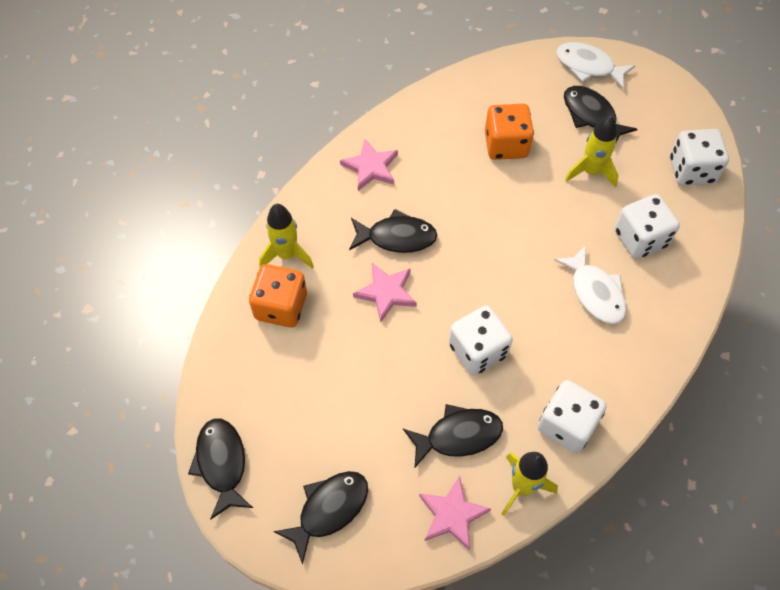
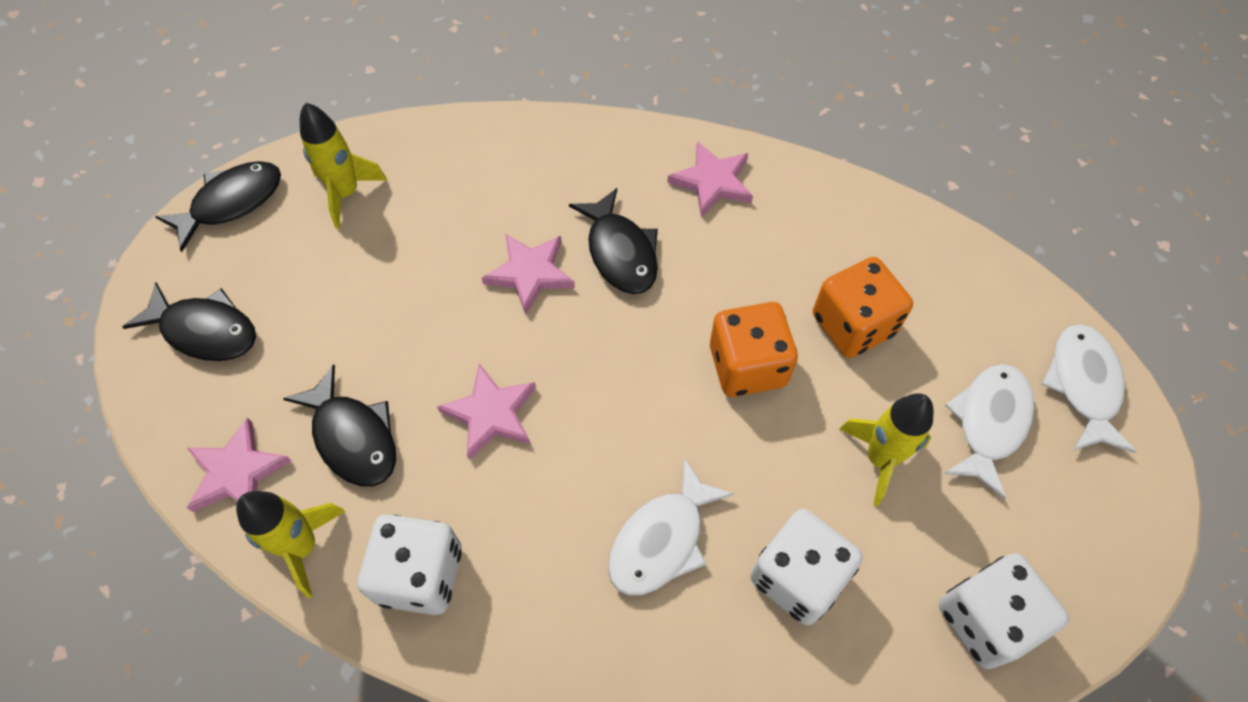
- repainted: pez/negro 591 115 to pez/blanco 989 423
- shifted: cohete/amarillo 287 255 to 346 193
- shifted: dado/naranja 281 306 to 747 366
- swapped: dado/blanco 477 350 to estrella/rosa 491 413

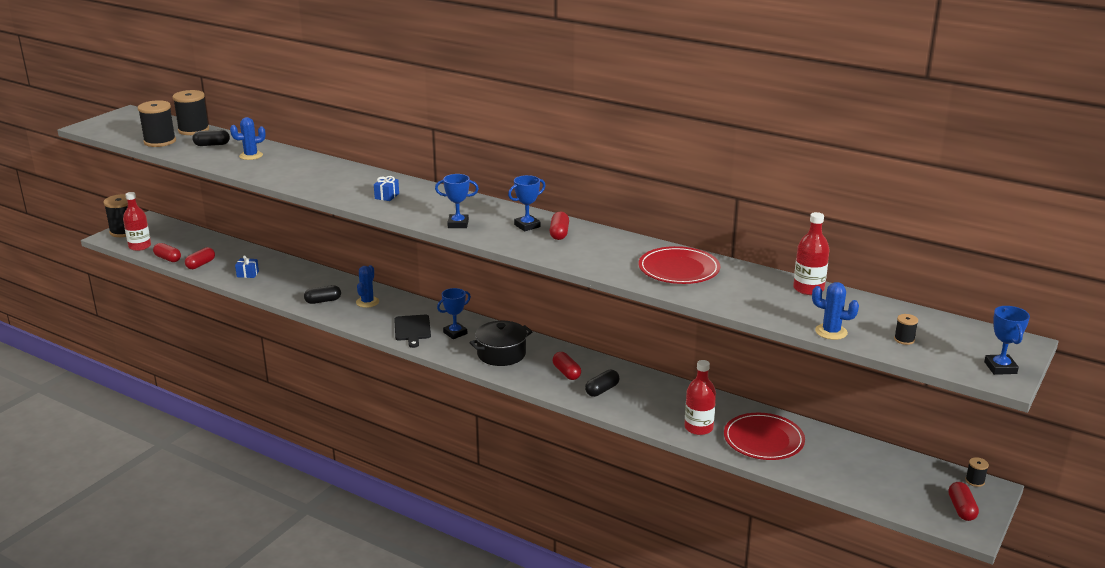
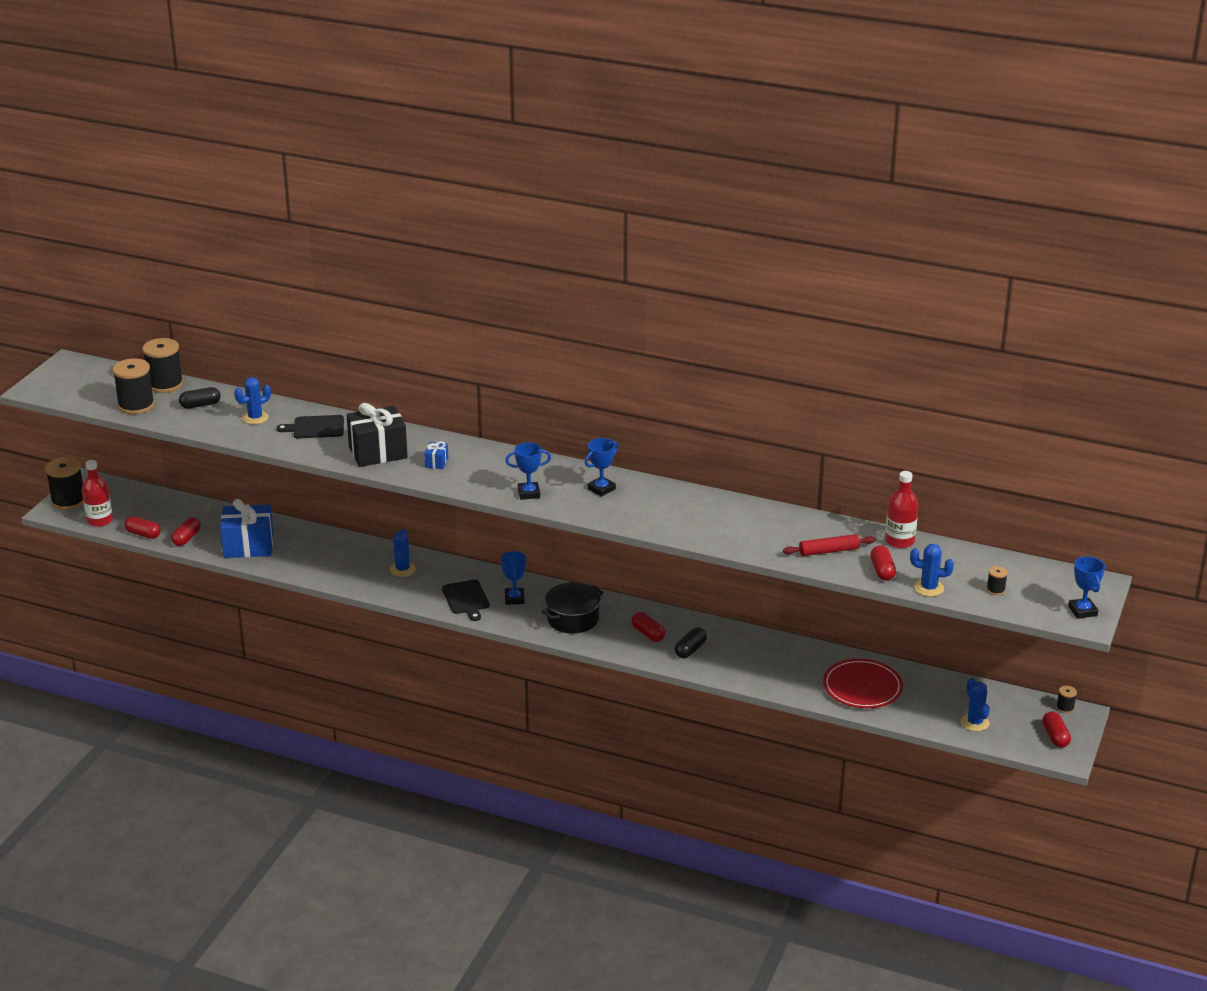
- shifted: cápsula/rojo 559 233 to 882 571
- gone: plato/rojo 679 269
- scaled: regalo/azul 248 274 = 248 546 x2.27
- gone: cápsula/negro 323 301
- rotated: trofeo/azul 455 333 = 514 599 45 degrees counterclockwise
- gone: botella/rojo 698 428
- new: regalo/negro 378 452
- new: tabla de cortar/negro 316 427
- new: rodillo/rojo 829 551
- new: cactus/azul 974 722

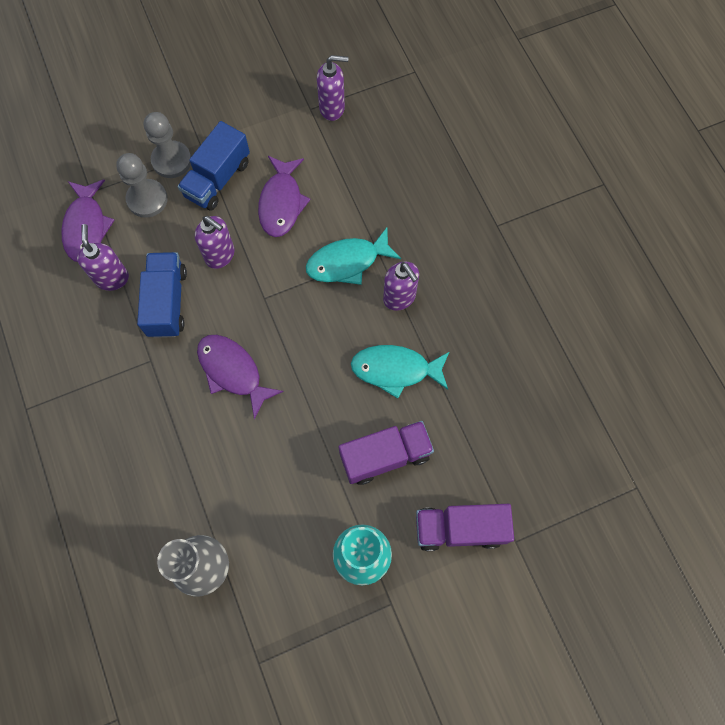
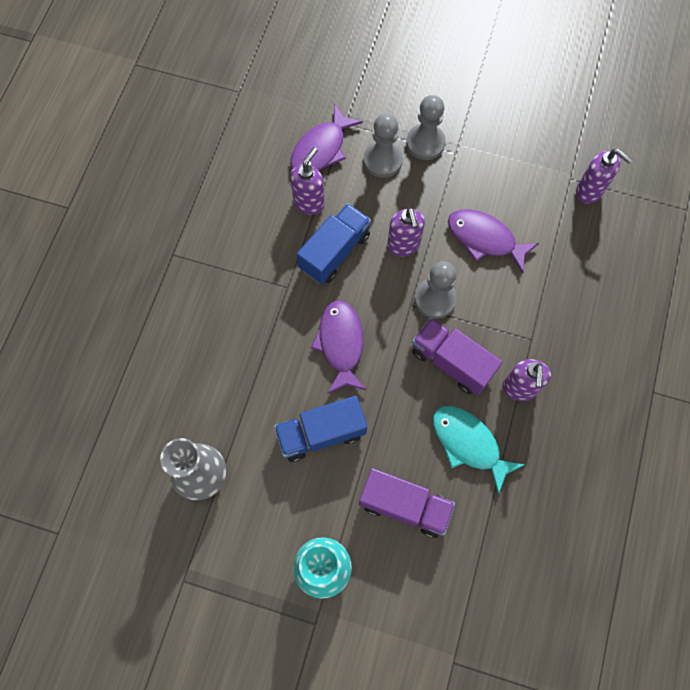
- shifted: camión/azul 217 179 to 321 433
- rotated: pez/morado 281 203 = 485 239 75 degrees clockwise
- gone: pez/turquesa 347 262
- shifted: camión/morado 459 528 to 451 362
- new: peón/gris 435 299

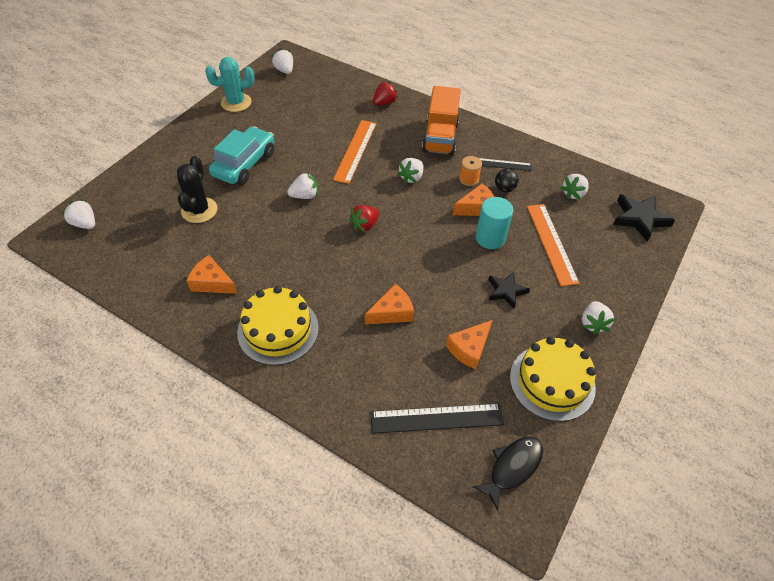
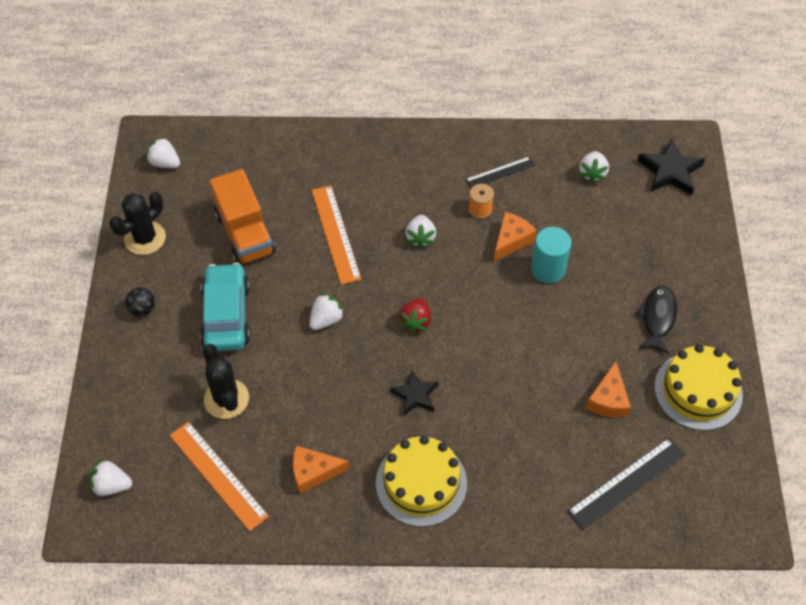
- repainted: cactus/turquesa 236 103 to cactus/negro 145 238
- gone: fresa/rojo 384 103
- shifted: camión/naranja 440 137 to 245 233
- shifted: pelota/negro 504 189 to 143 309
- shifted: regla/naranja 551 243 to 218 475
- shifted: estrella/negro 506 291 to 415 395
- gone: queso/naranja 392 312
- gone: fresa/blanco 593 323
- shifted: pez/negro 512 468 to 658 318

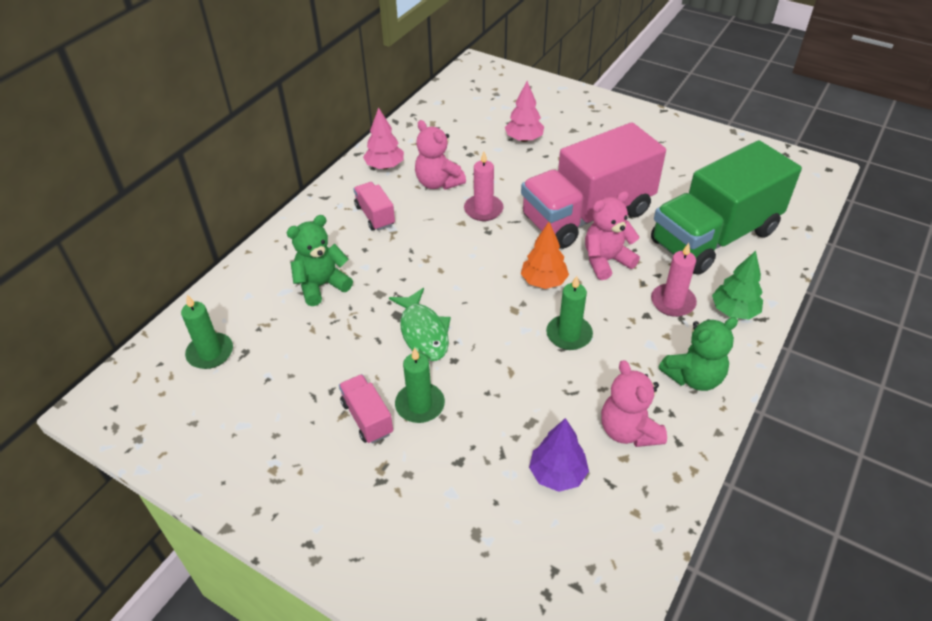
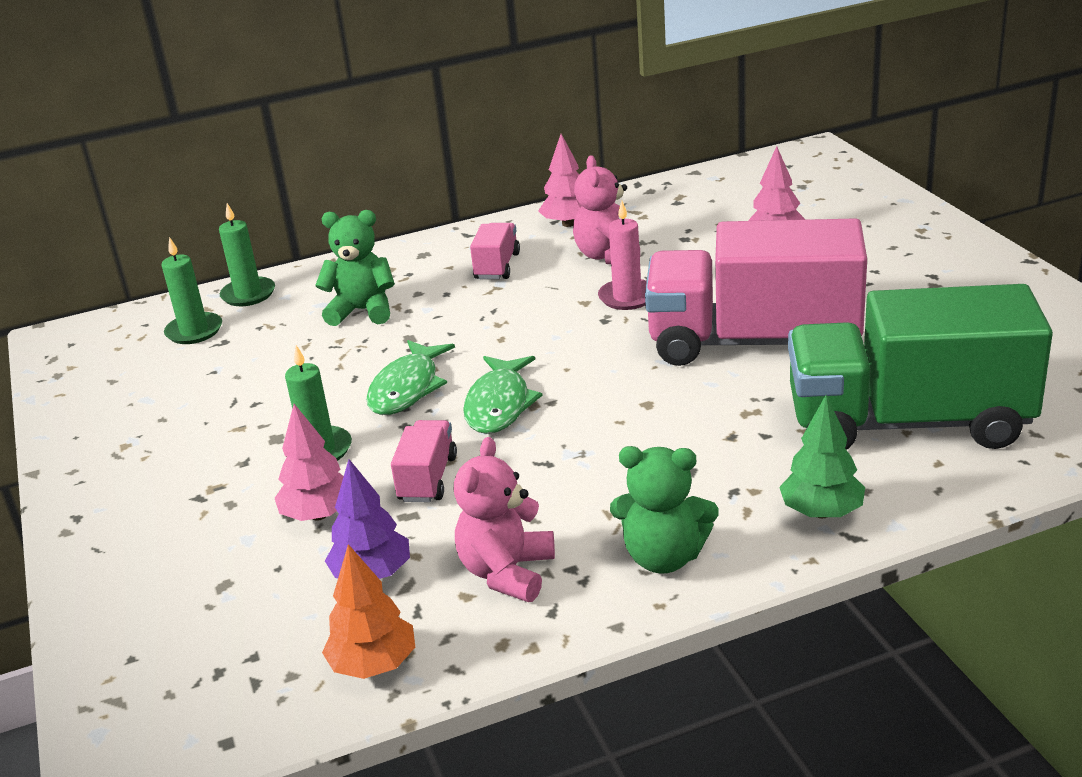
- gone: osito/rosa 606 261
- shifted: árbol/naranja 543 281 to 374 665
- gone: vela/rosa 672 302
- shifted: vela/verde 569 334 to 248 294
- shifted: camión/rosa 367 418 to 428 479
- new: pez/verde 499 404
- new: árbol/rosa 318 514

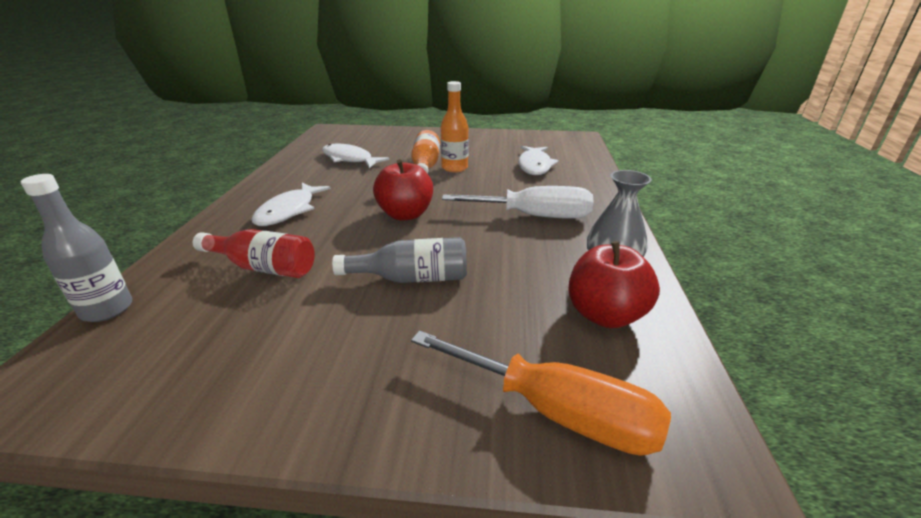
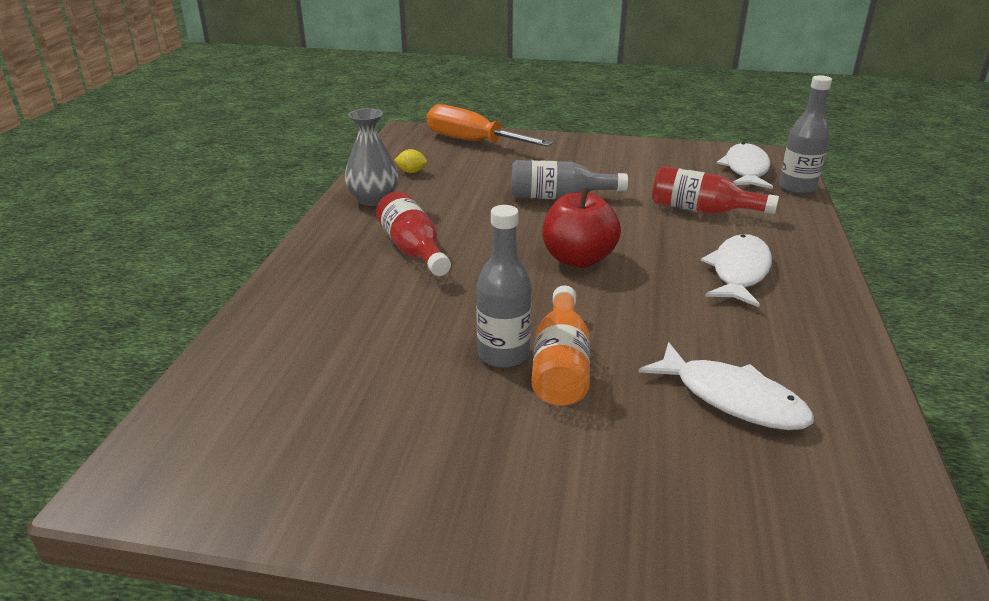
- repainted: botella/naranja 454 168 to botella/gris 503 354
- shifted: pez/blanco 534 166 to 746 169
- swapped: destornillador/blanco 534 216 to botella/rojo 413 250
- swapped: manzana/rojo 605 315 to limón/amarillo 411 172

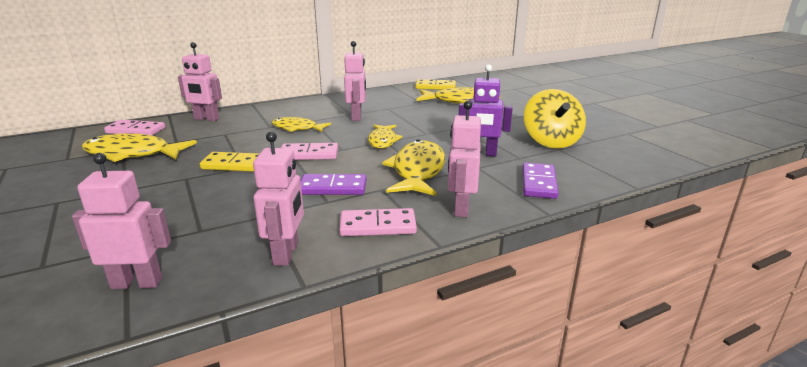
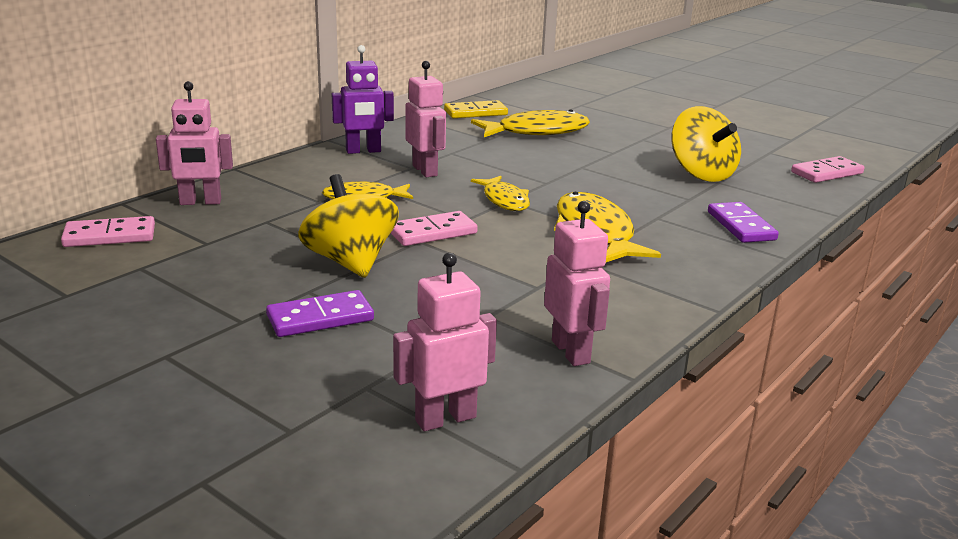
- shifted: robot/morado 482 154 to 363 151
- gone: robot/rosa 461 208
- gone: pez/amarillo 133 154
- swapped: ficha de dominó/amarillo 235 165 to peonza/amarillo 350 262
- shifted: ficha de dominó/morado 333 188 to 320 318
- shifted: ficha de dominó/rosa 378 226 to 827 173

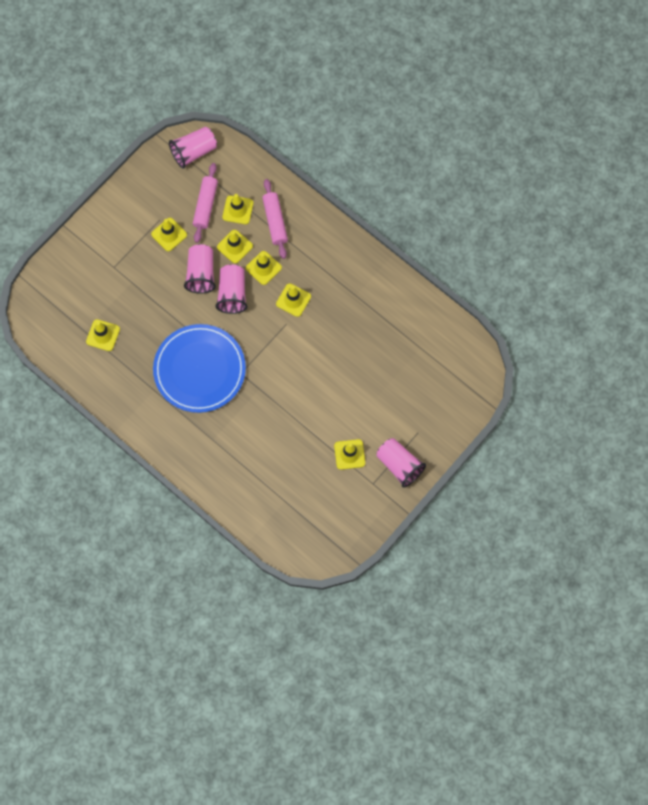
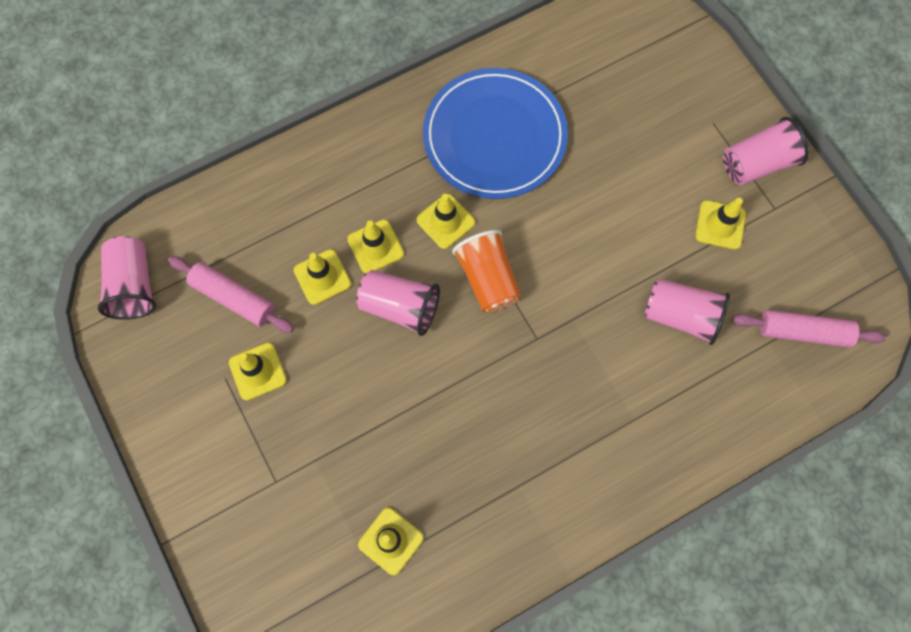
- shifted: rodillo/rosa 275 221 to 803 332
- gone: cono de tráfico/amarillo 238 210
- shifted: vaso/rosa 201 273 to 680 315
- shifted: plato/azul 199 369 to 494 136
- new: vaso/naranja 488 279

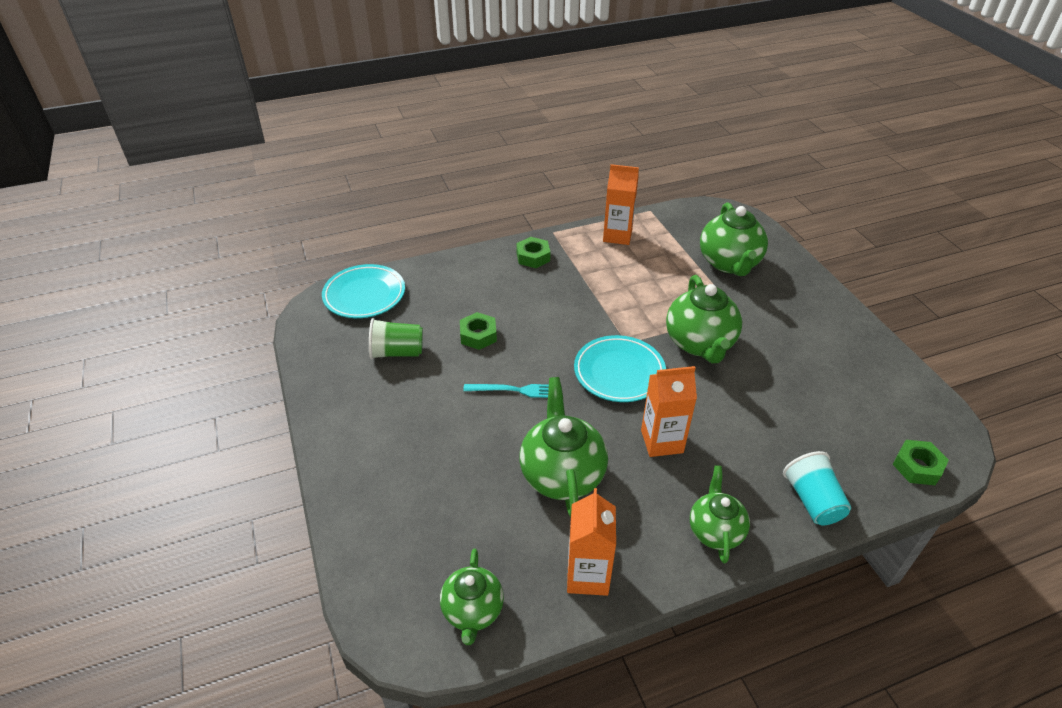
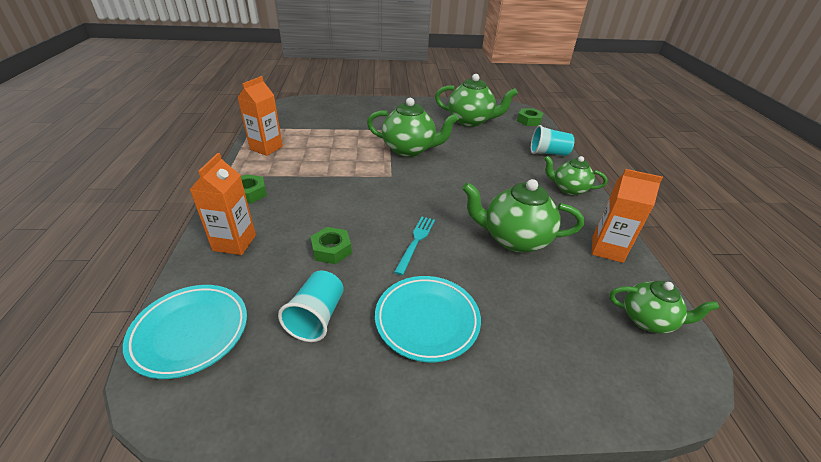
- shifted: tetera/verde 729 263 to 471 121
- repainted: vaso/verde 397 352 to vaso/turquesa 316 317
- shifted: plato/turquesa 619 372 to 427 320
- shifted: cartón de leche/naranja 662 441 to 234 243

